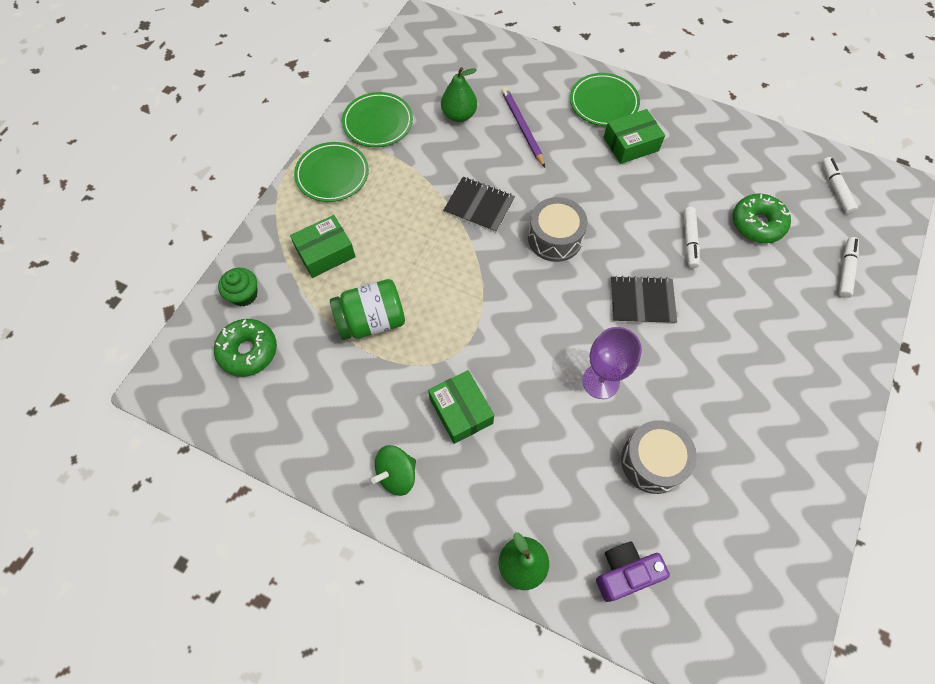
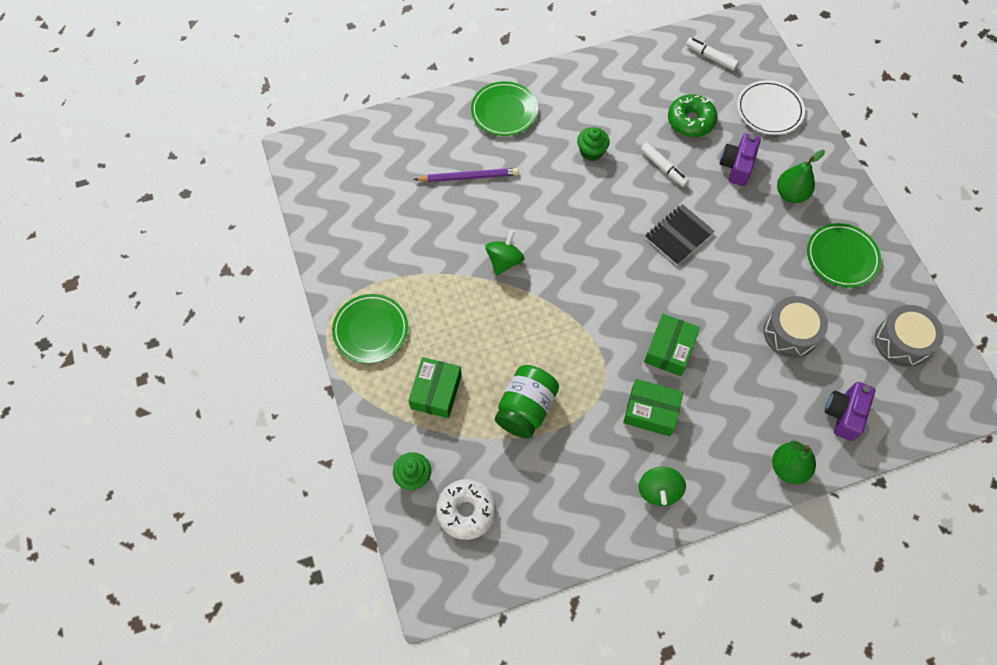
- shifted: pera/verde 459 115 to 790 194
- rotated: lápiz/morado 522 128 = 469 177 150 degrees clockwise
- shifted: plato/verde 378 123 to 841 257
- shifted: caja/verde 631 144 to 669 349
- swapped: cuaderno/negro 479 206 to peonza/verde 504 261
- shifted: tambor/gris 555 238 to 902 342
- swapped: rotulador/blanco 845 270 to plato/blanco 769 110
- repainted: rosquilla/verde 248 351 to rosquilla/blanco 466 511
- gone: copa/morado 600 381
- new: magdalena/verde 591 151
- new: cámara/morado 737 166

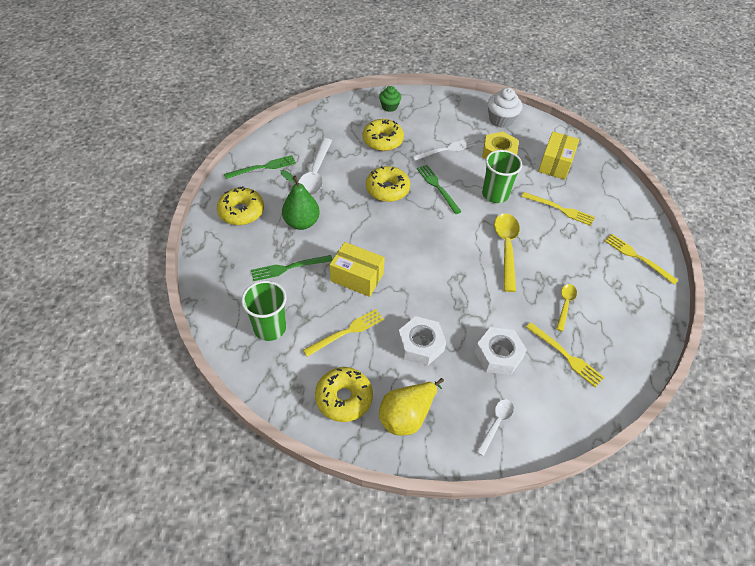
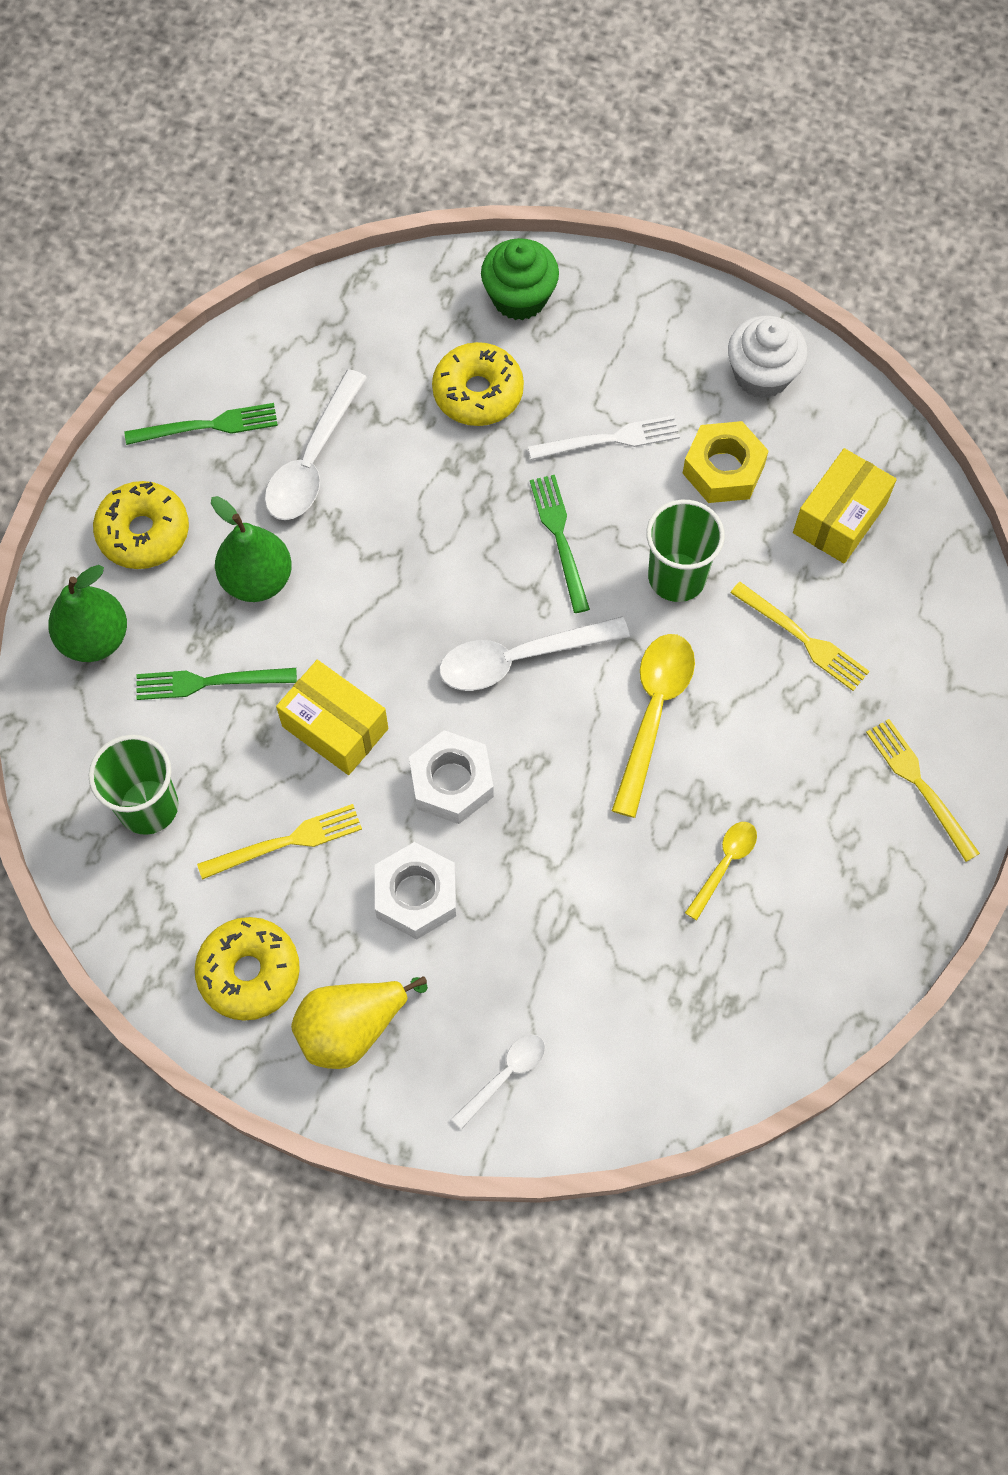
- scaled: magdalena/verde 389 107 = 519 297 x1.53
- gone: rosquilla/amarillo 387 189
- gone: tenedor/amarillo 565 355
- shifted: tuerca/blanco 498 355 to 451 782
- new: pera/verde 94 638
- new: cuchara/blanco 519 659

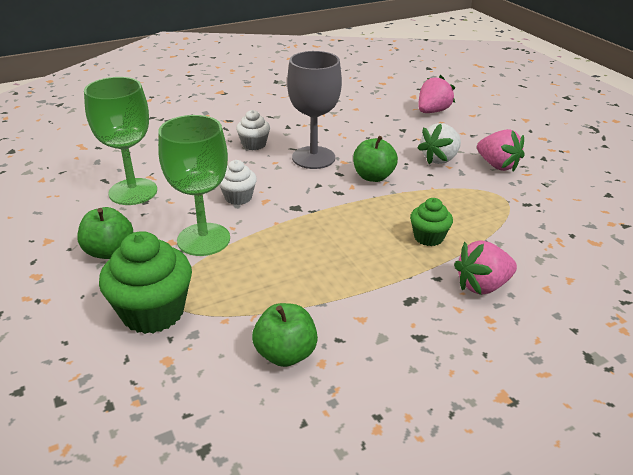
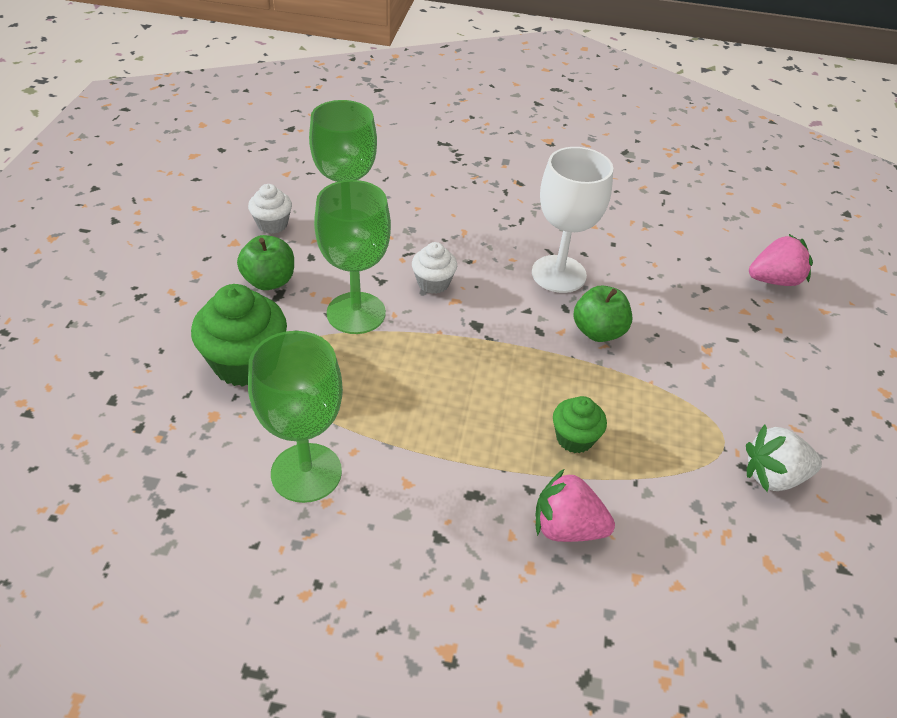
- repainted: copa/gris 313 158 to copa/blanco 558 274
- shifted: magdalena/blanco 254 144 to 272 224
- shifted: fresa/blanco 440 159 to 773 476
- gone: fresa/rosa 497 165
- swapped: manzana/verde 285 354 to copa/verde 306 472

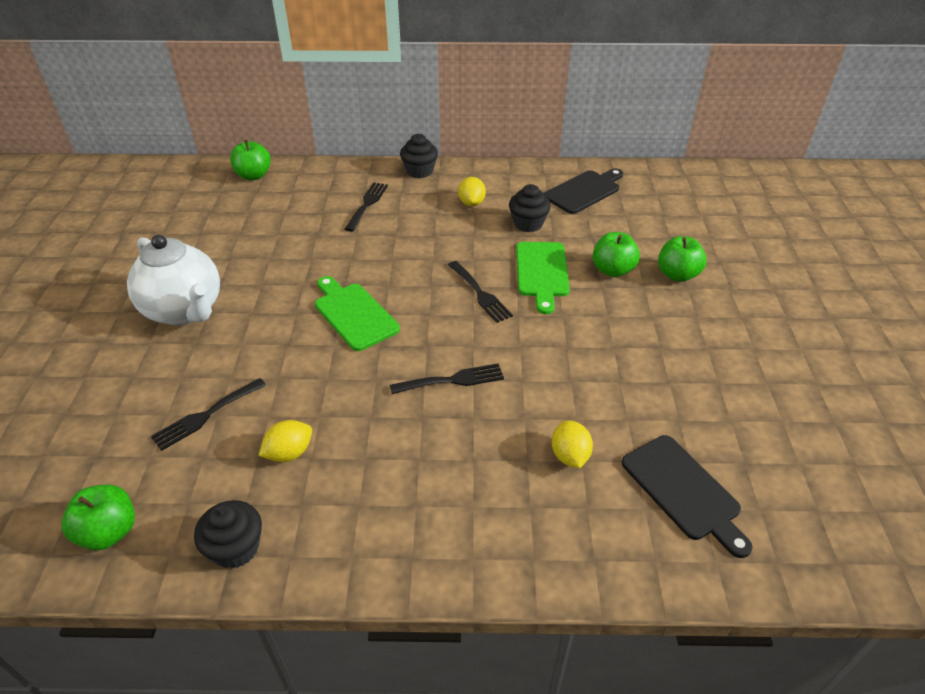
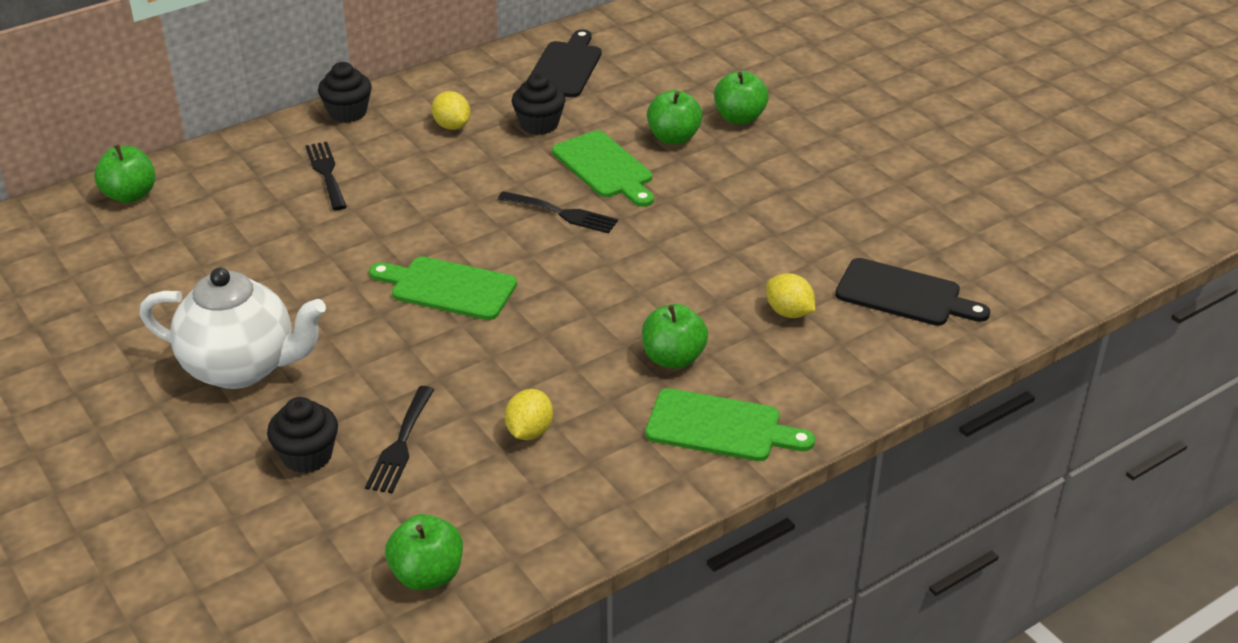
- gone: tenedor/negro 452 380
- shifted: magdalena/negro 236 548 to 307 456
- new: manzana/verde 673 358
- new: tabla de cortar/verde 720 427

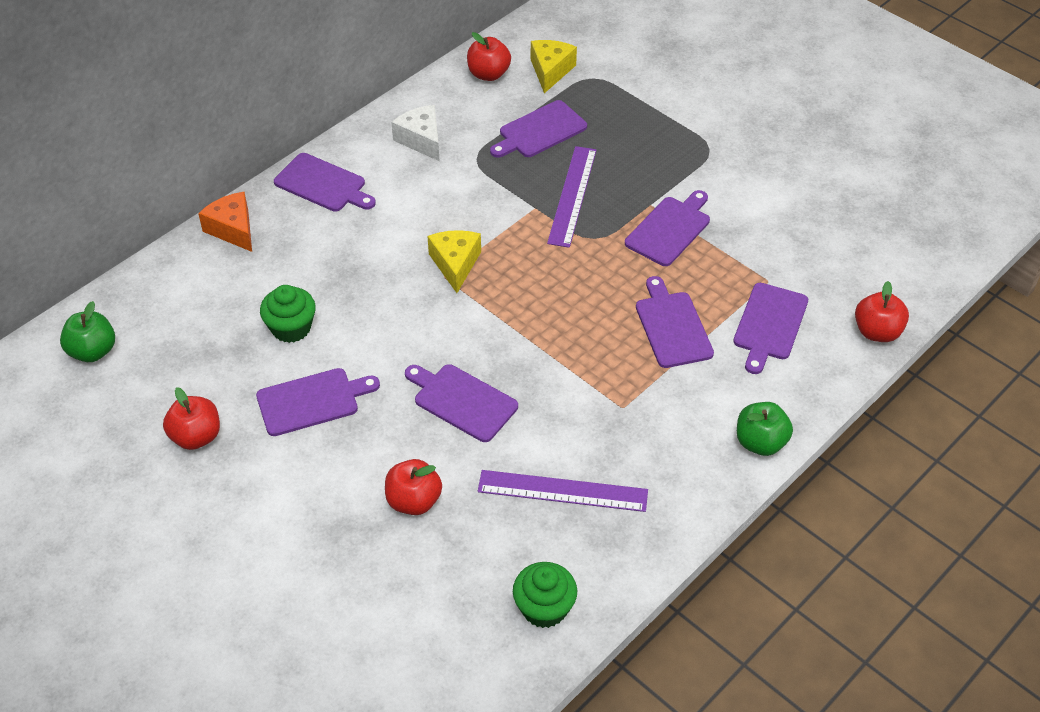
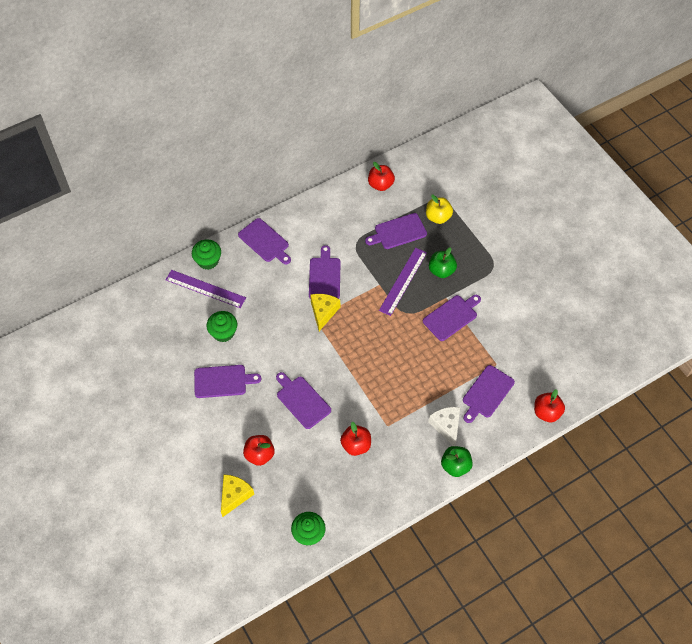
- shifted: queso/amarillo 550 71 to 234 495
- shifted: queso/blanco 421 140 to 446 426
- swapped: queso/naranja 233 229 to magdalena/verde 208 261
- shifted: tabla de cortar/morado 672 326 to 324 276
- shifted: manzana/verde 93 351 to 441 270
- shifted: manzana/rojo 196 436 to 356 445
- shifted: regla/morado 562 491 to 205 289
- new: manzana/amarillo 438 217

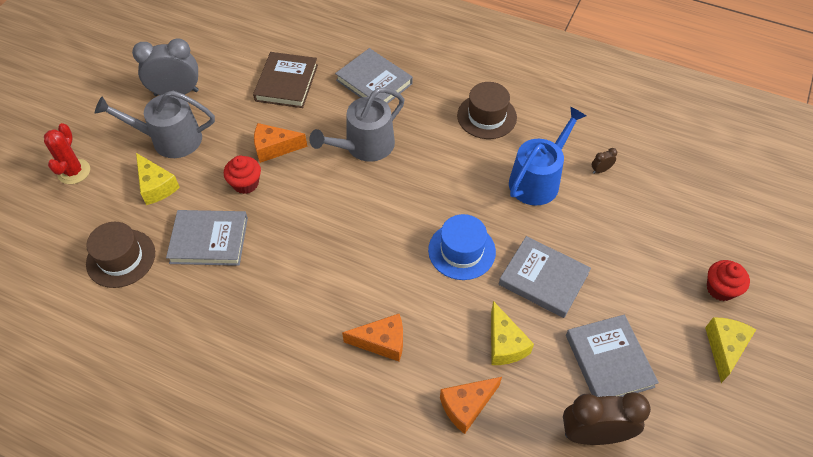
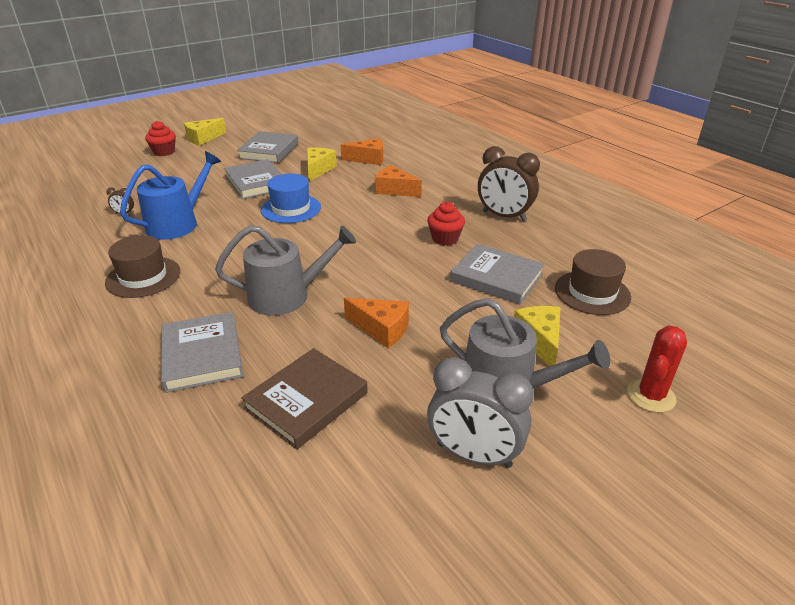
- rotated: regadera/azul 538 180 = 177 224 150 degrees clockwise
- shifted: magdalena/rojo 245 183 to 445 239
- shifted: despertador/marrón 594 434 to 504 216

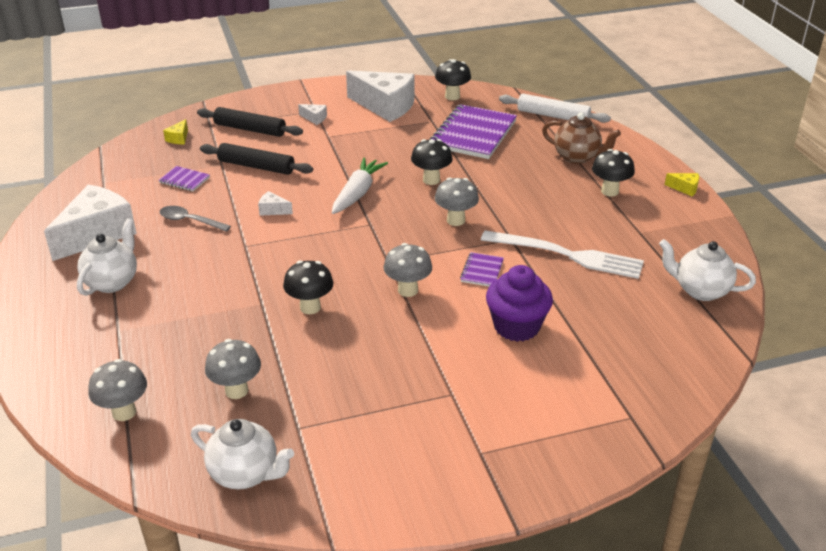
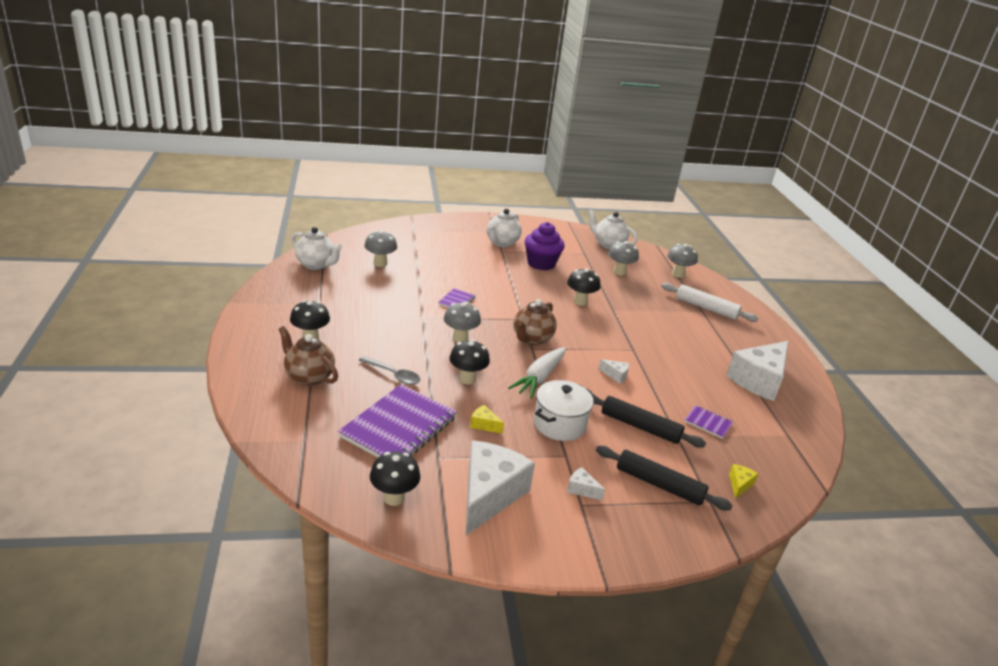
- rotated: queso/blanco 385 106 = 489 495 75 degrees clockwise
- shifted: rodillo/blanco 553 116 to 706 308
- shifted: queso/amarillo 685 188 to 484 425
- shifted: cuchara/gris 190 221 to 393 375
- shifted: tetera/blanco 112 282 to 502 243
- gone: tenedor/blanco 569 255
- shifted: seta/gris 408 290 to 380 263
- shifted: magdalena/morado 516 326 to 541 263
- new: tetera/marrón 532 339
- new: olla/blanco 559 424

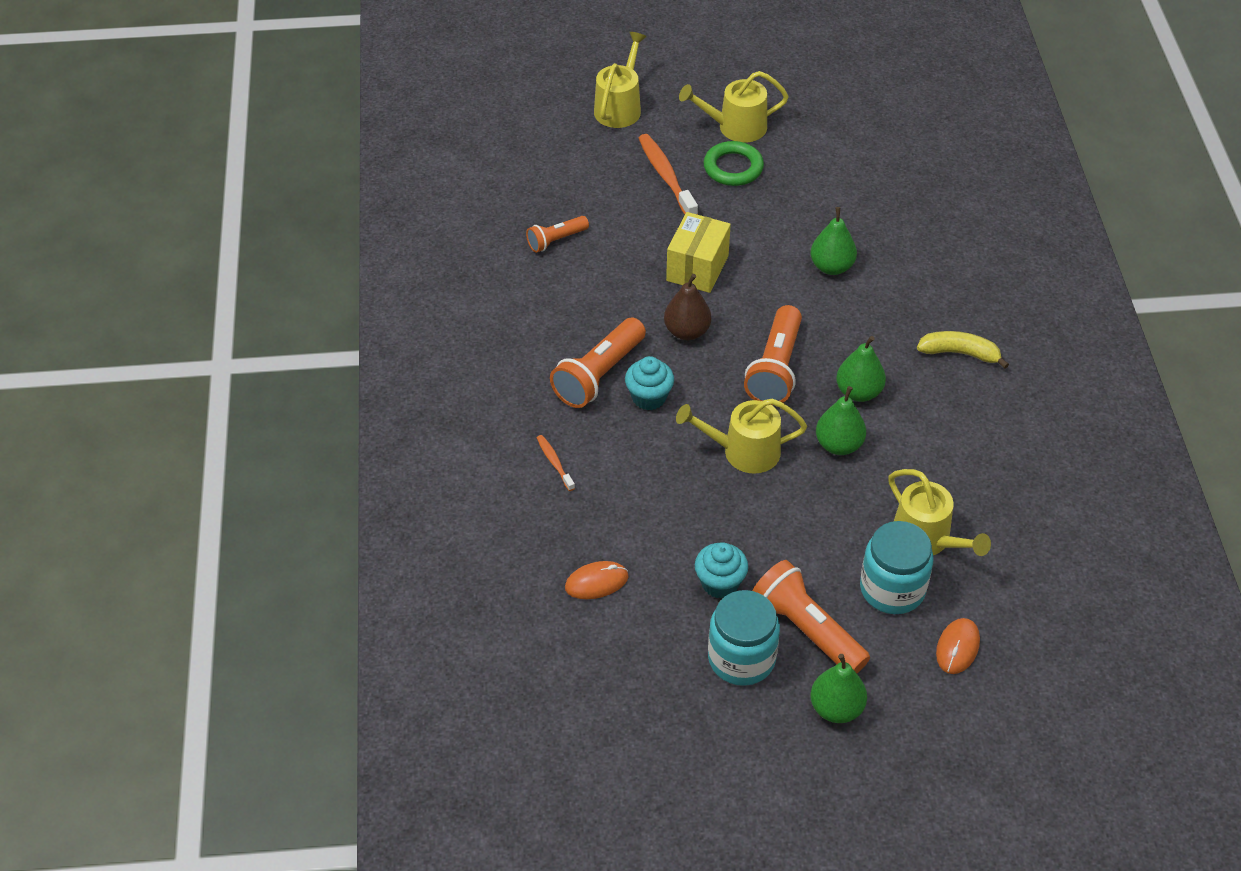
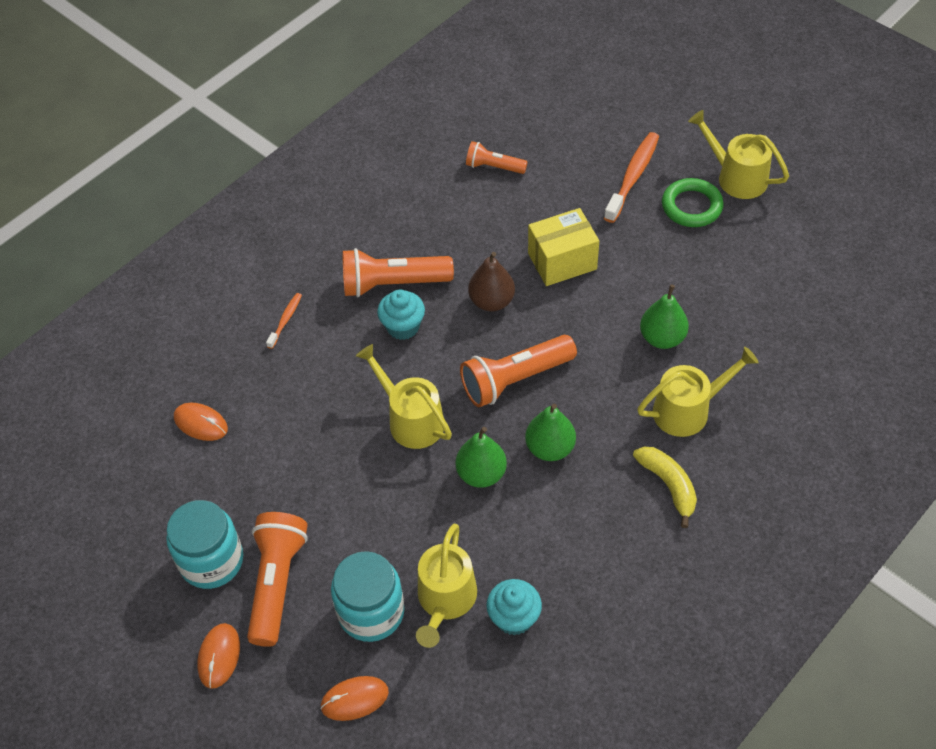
- shifted: regadera/amarillo 619 107 to 688 410
- shifted: magdalena/turquesa 720 583 to 514 618
- swapped: pera/verde 836 708 to ratón/naranja 219 656

